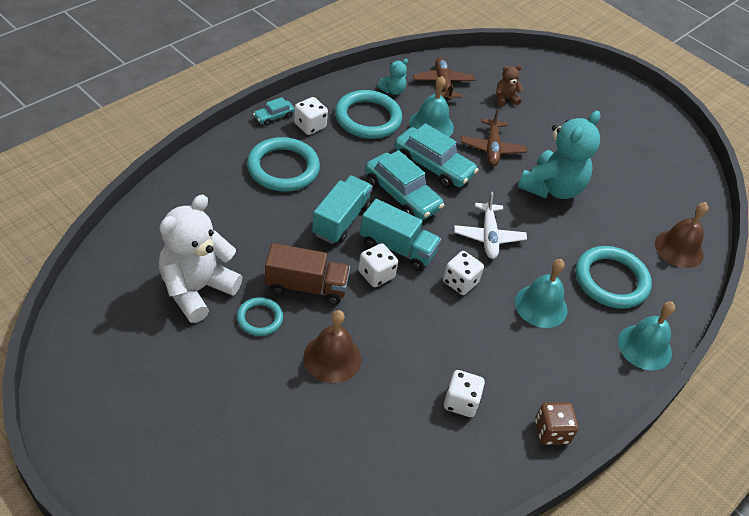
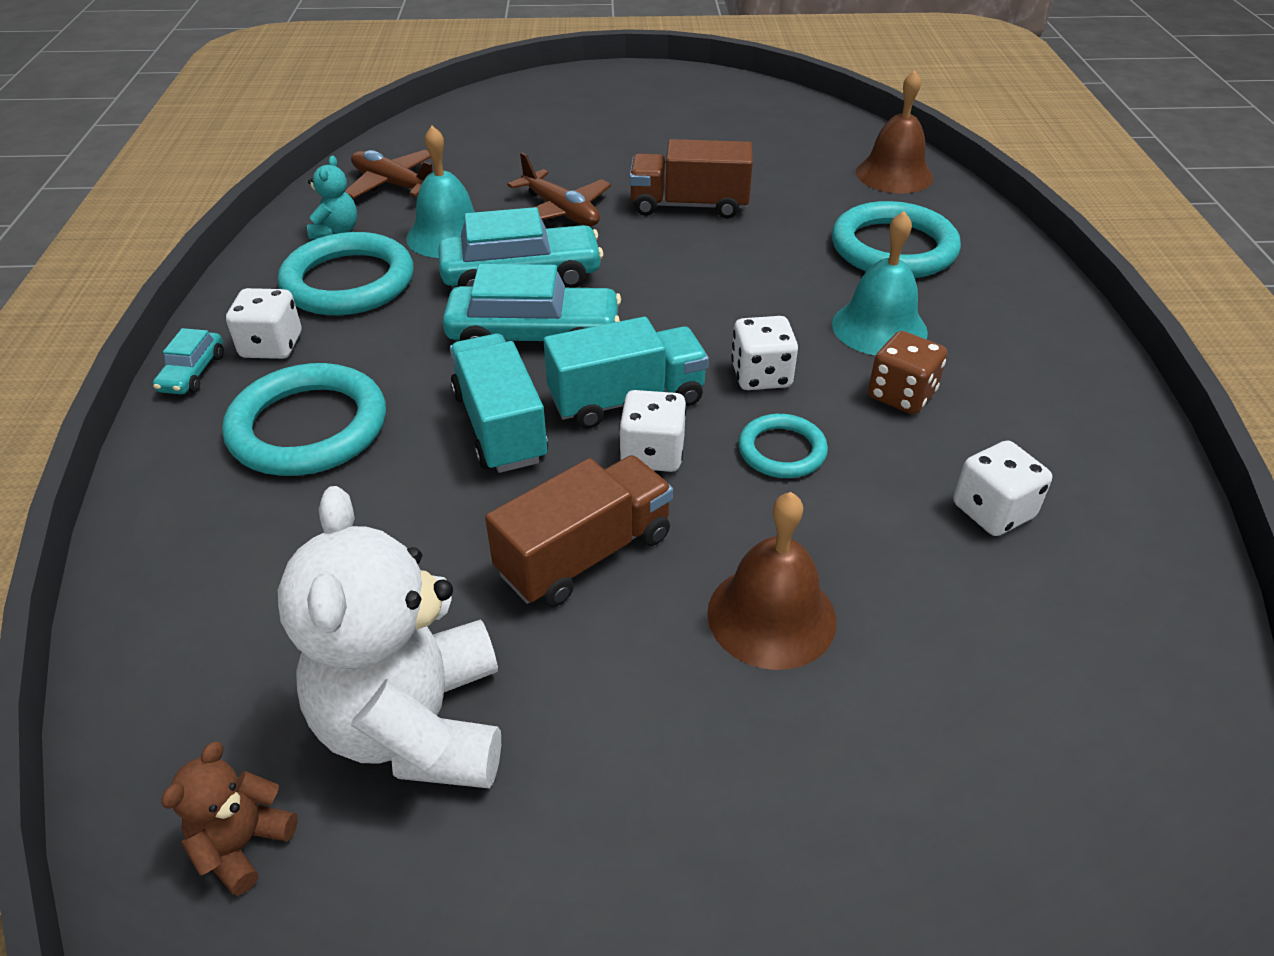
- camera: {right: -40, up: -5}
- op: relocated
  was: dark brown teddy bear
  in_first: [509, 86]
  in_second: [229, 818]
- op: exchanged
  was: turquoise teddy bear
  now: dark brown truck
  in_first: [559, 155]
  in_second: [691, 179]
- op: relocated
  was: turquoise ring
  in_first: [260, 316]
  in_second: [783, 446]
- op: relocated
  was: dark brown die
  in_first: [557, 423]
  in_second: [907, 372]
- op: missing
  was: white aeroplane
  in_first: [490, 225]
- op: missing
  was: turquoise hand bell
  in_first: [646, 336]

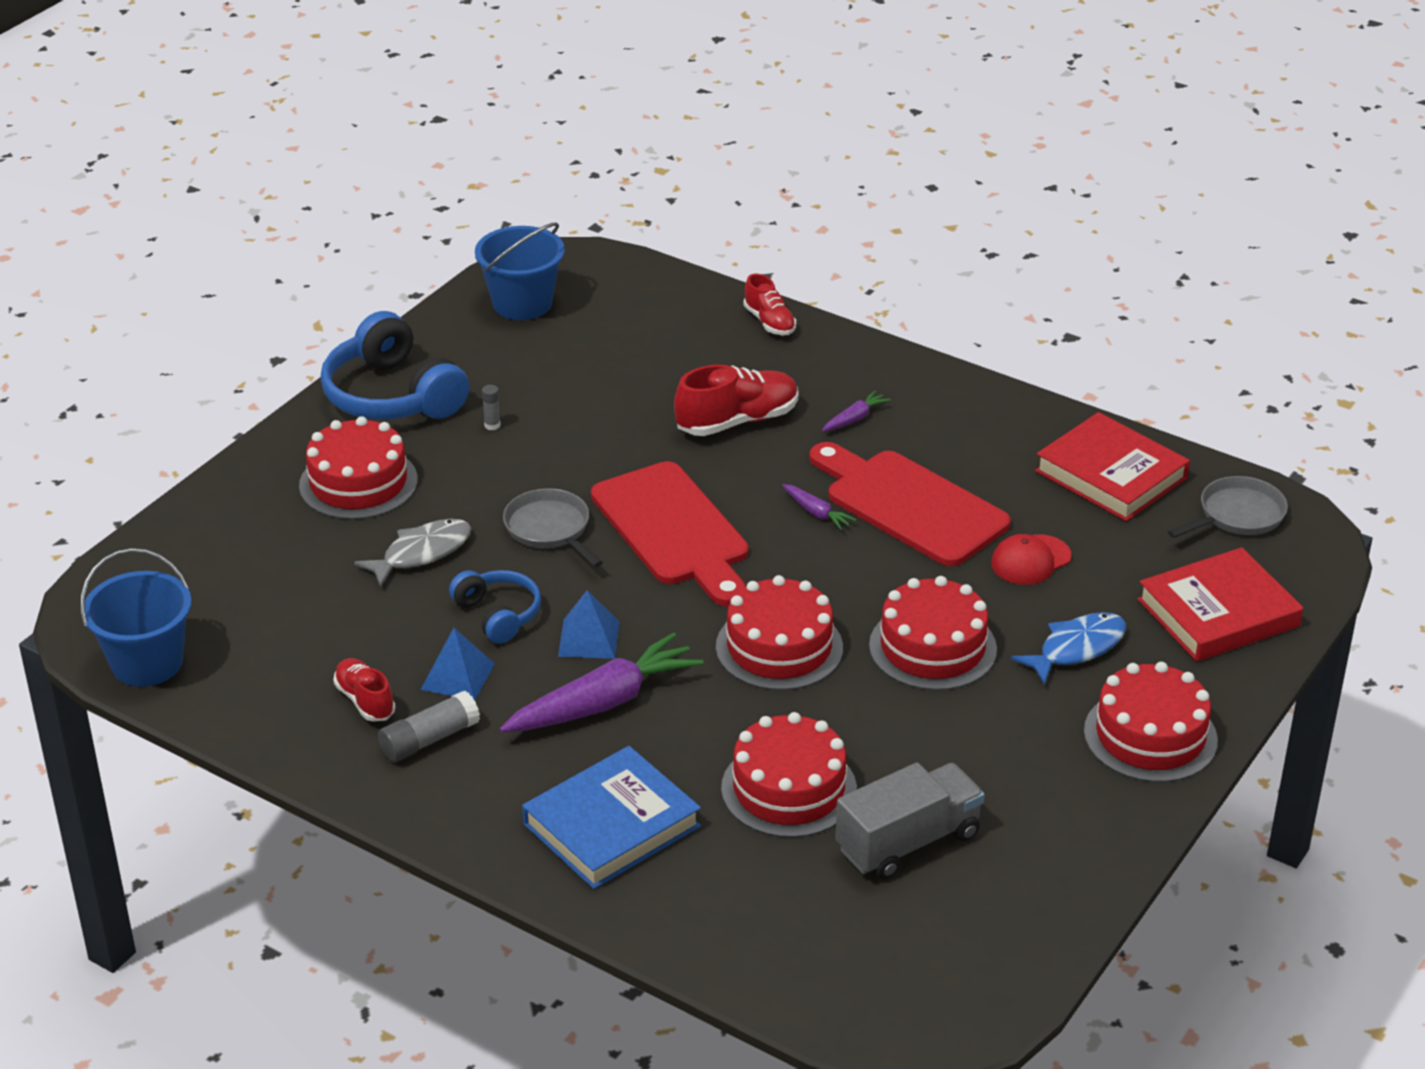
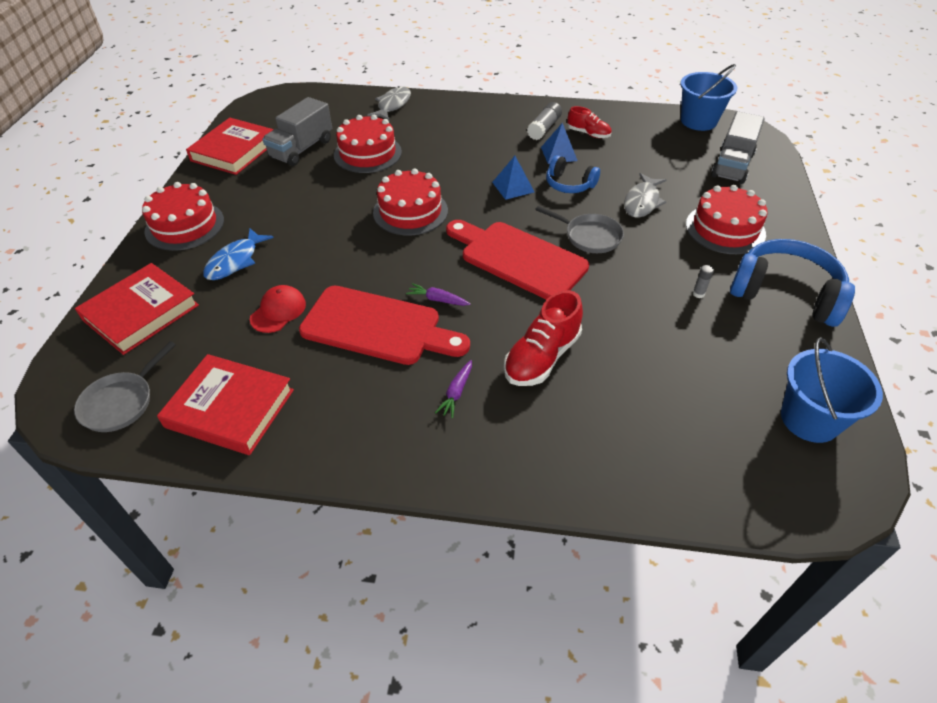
- camera: {right: 155, up: 10}
- op: appeared
  now: scarlet hardcover
  in_second: [230, 146]
- op: appeared
  now: gray toy fish
  in_second: [389, 103]
- op: appeared
  now: gray truck
  in_second: [737, 147]
- op: missing
  was: purple carrot
  in_first: [601, 682]
- op: missing
  was: blue hardcover
  in_first: [611, 817]
- op: missing
  was: scarlet sneaker
  in_first: [770, 304]
- op: missing
  was: scarlet layer cake
  in_first: [933, 633]

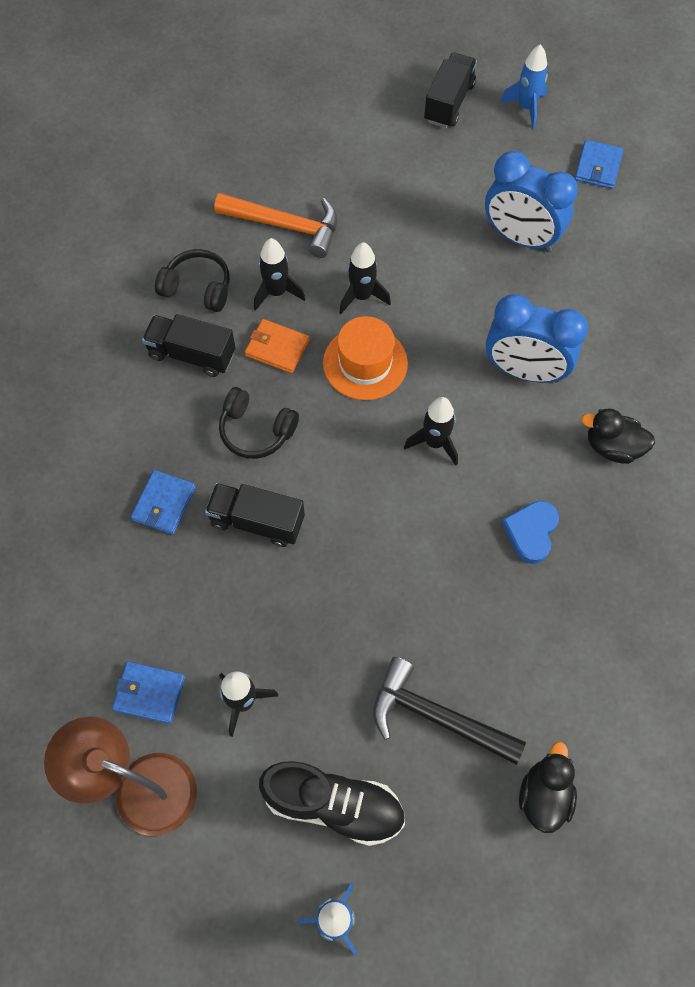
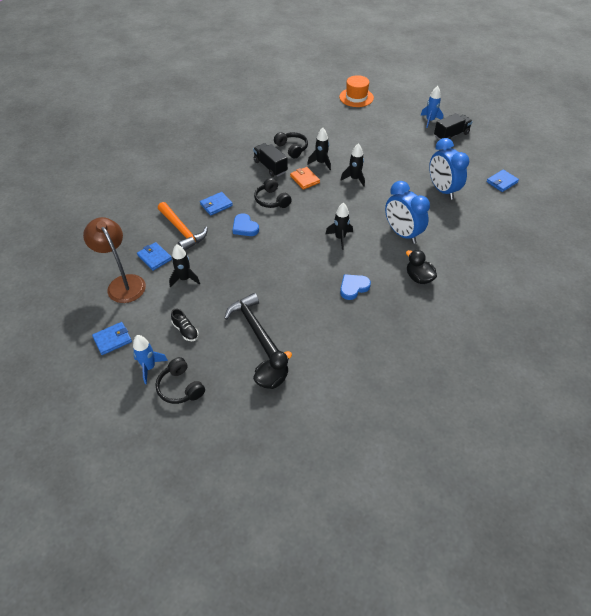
- camera: {right: 35, up: -15}
- op: appeared
  now: blue billfold
  in_second: [112, 338]
- op: appeared
  now: jet-black headset
  in_second: [180, 380]
- op: relocated
  was: bright orange hammer
  in_first: [275, 225]
  in_second: [183, 226]
- op: size
  was: jet-black sneaker
  in_first: [332, 803]
  in_second: [184, 325]
  ratio: 0.53
- op: exchanged
  was: jet-black truck
  now: blue love heart
  in_first: [255, 515]
  in_second: [246, 224]
- op: relocated
  was: bright orange tall hat
  in_first: [365, 358]
  in_second: [356, 91]
- op: relocated
  was: blue spaceship
  in_first: [524, 86]
  in_second: [432, 107]

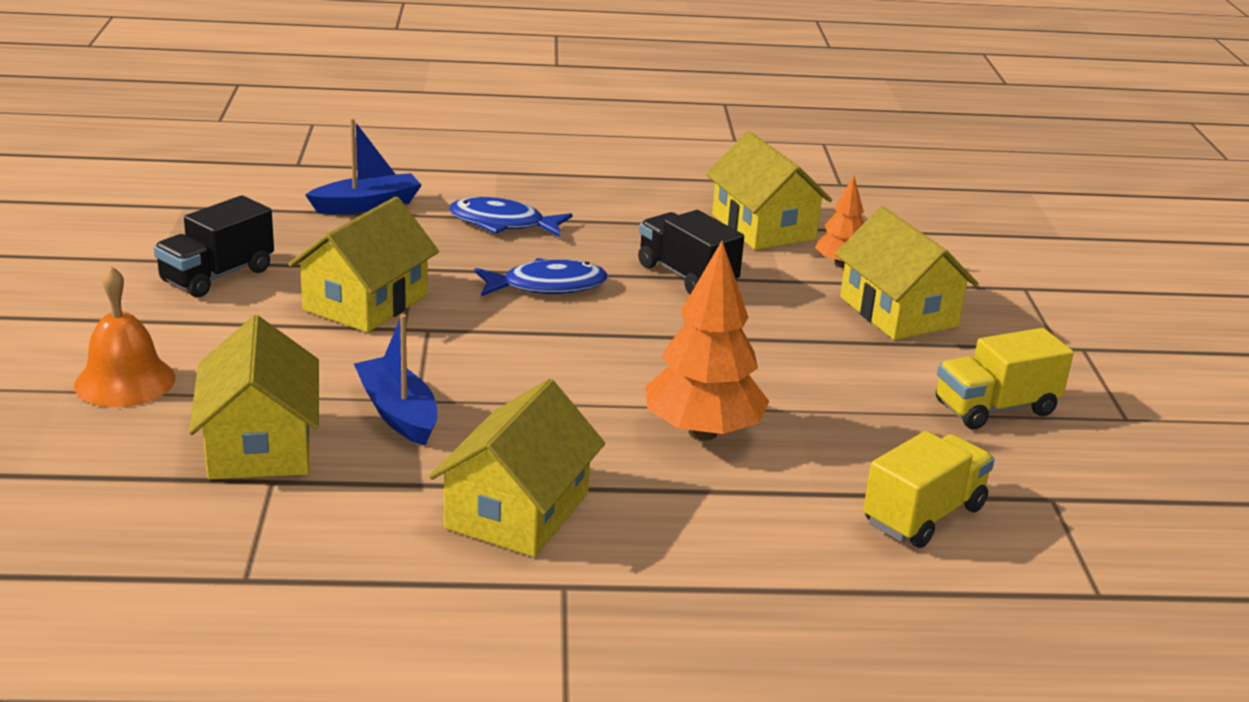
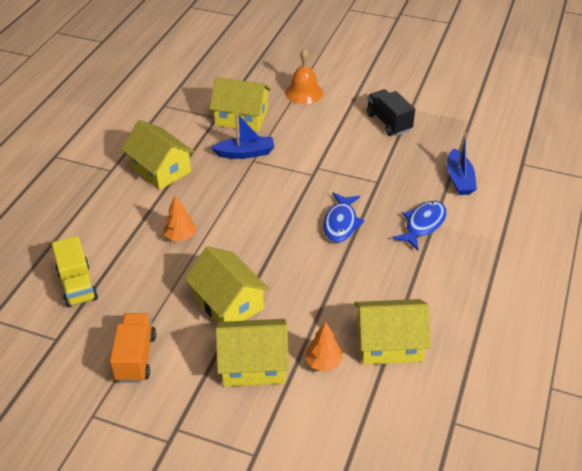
- camera: {right: 115, up: 15}
- op: colour
  was: yellow truck
  now: bright orange truck
  in_first: [1005, 378]
  in_second: [133, 348]
- op: size
  was: bright orange tree
  in_first: [707, 341]
  in_second: [180, 218]
  ratio: 0.56
- op: relocated
  was: yellow toy house
  in_first: [363, 265]
  in_second: [227, 284]
- op: missing
  was: jet-black truck
  in_first: [691, 252]

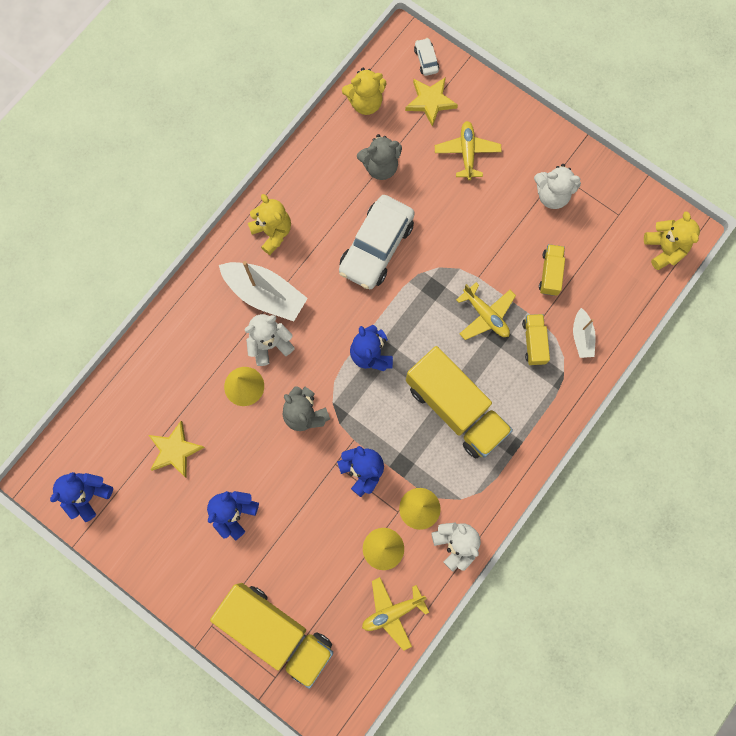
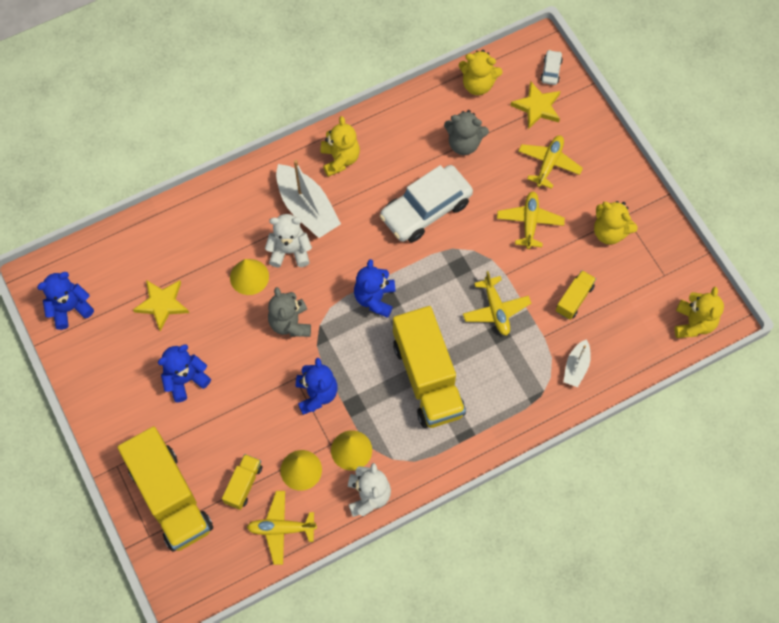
- camera: {right: 25, up: -10}
- op: relocated
  was: yellow truck
  in_first: [536, 339]
  in_second: [242, 482]
- op: appeared
  now: yellow aeroplane
  in_second: [531, 220]
- op: colour
  was: white teddy bear
  now: yellow teddy bear
  in_first: [557, 186]
  in_second: [616, 223]

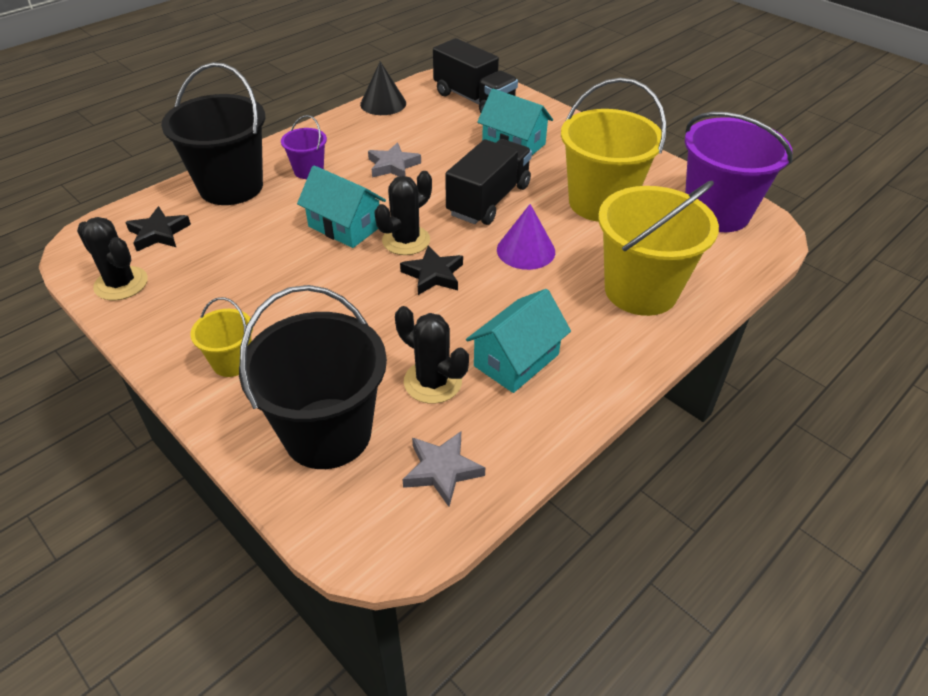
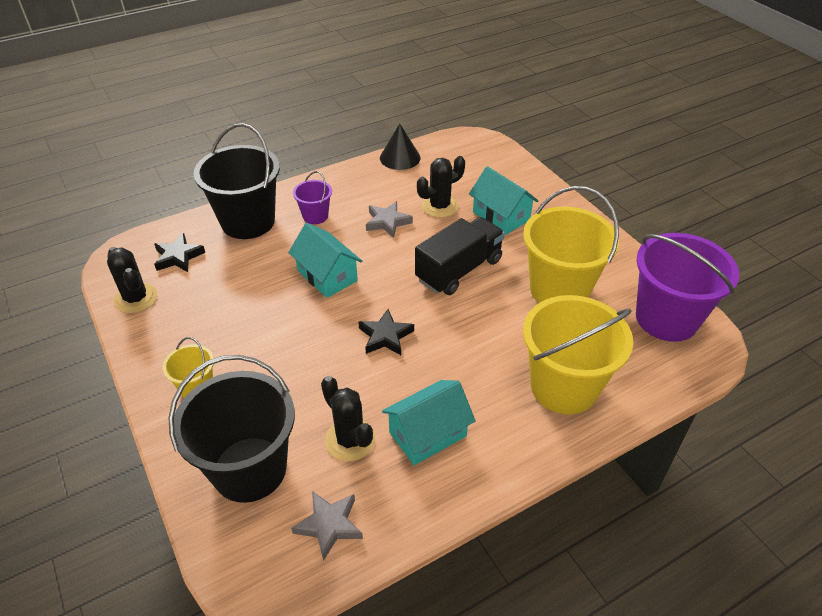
- camera: {right: 15, up: 0}
- op: relocated
  was: jet-black prickly plant
  in_first: [403, 213]
  in_second: [441, 187]
- op: missing
  was: jet-black truck
  in_first: [475, 75]
- op: missing
  was: purple cone shape
  in_first: [526, 237]

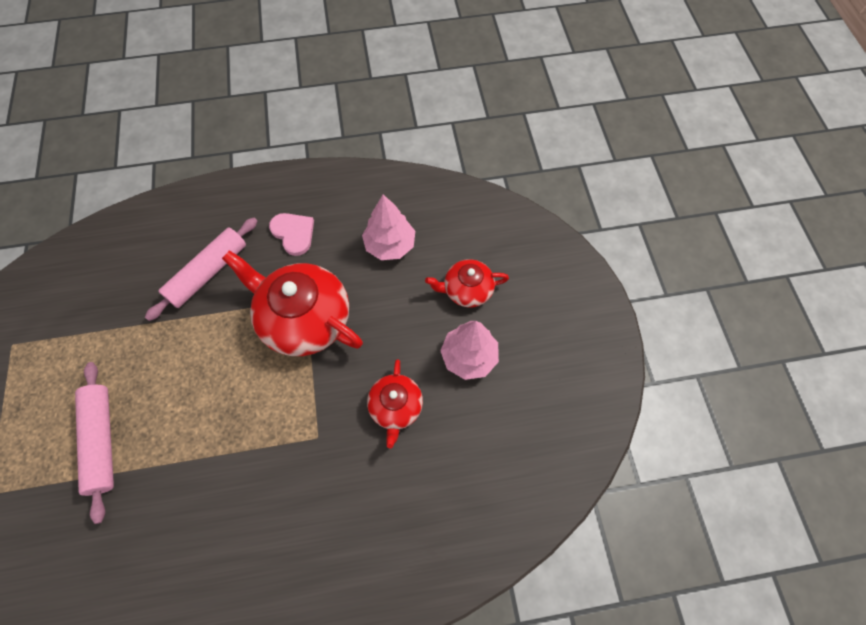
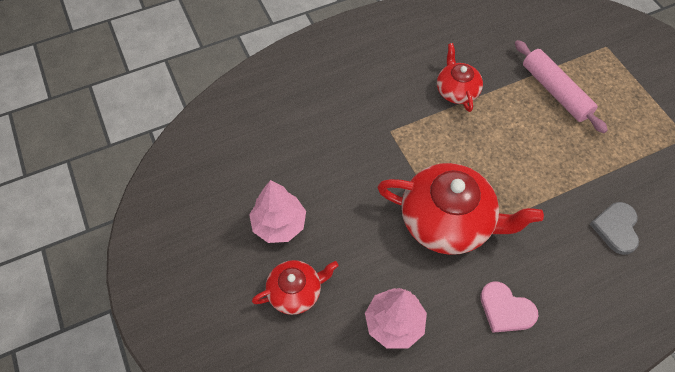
- camera: {right: 165, up: -5}
- op: relocated
  was: scarlet teapot
  in_first: [395, 404]
  in_second: [460, 77]
- op: appeared
  now: gray love heart
  in_second: [614, 228]
- op: missing
  was: pink dough roller
  in_first: [201, 269]

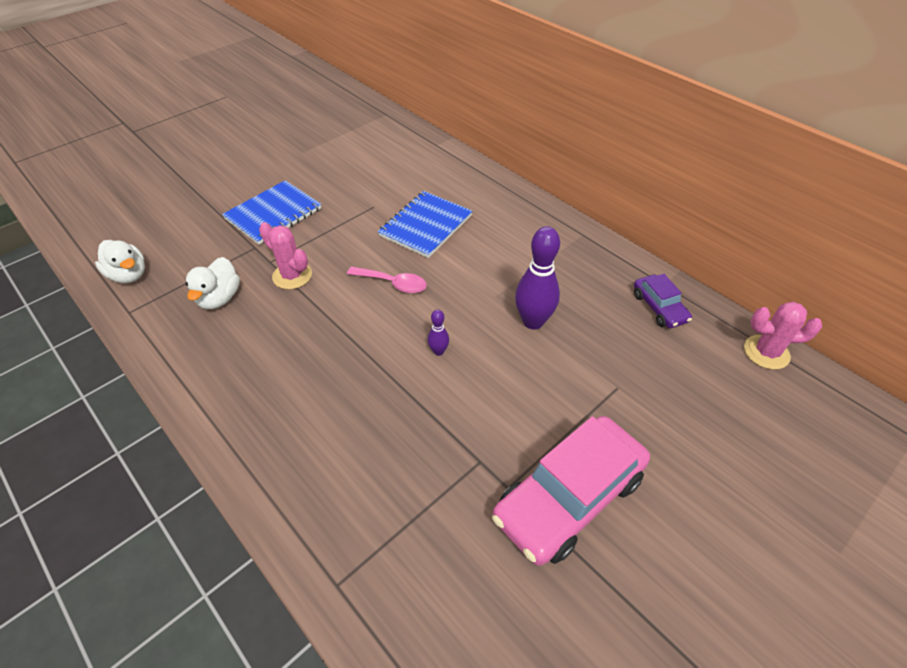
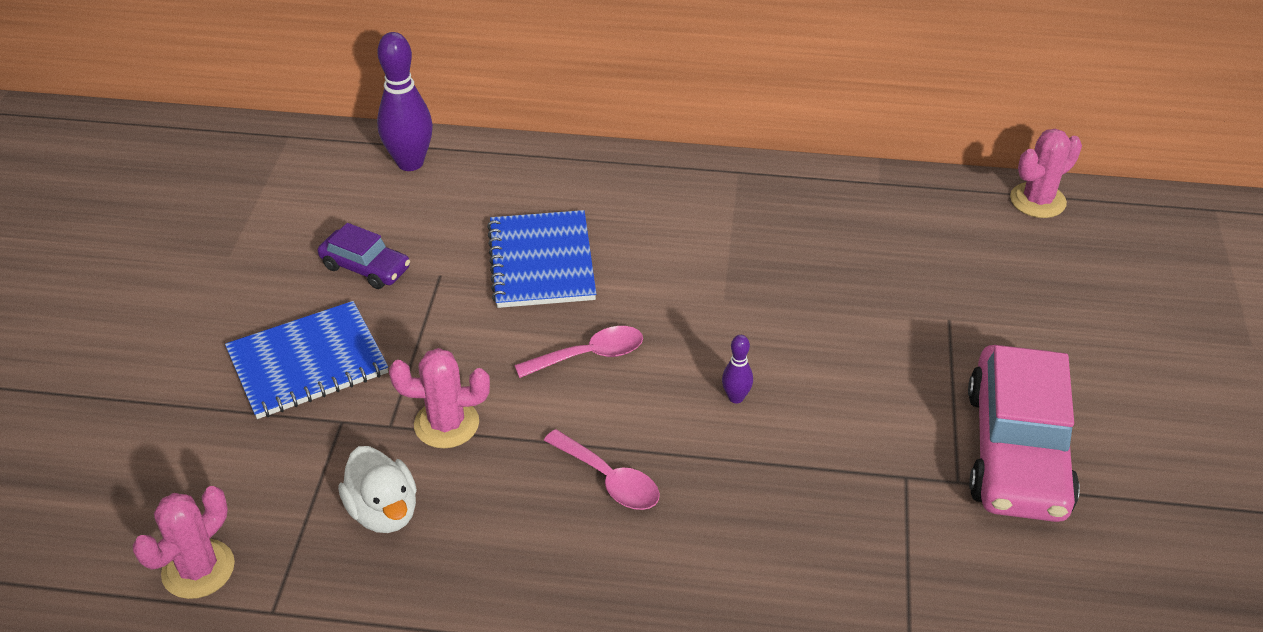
- camera: {right: -40, up: -5}
- op: exchanged
  was: white duck
  now: pink prickly plant
  in_first: [120, 262]
  in_second: [183, 542]
- op: spun
  was: blue notepad
  in_first: [271, 212]
  in_second: [306, 360]
  clockwise: 60
- op: relocated
  was: purple toy car
  in_first: [663, 301]
  in_second: [364, 256]
- op: relocated
  was: purple tenpin
  in_first: [537, 278]
  in_second: [405, 101]
- op: appeared
  now: pink teaspoon
  in_second: [602, 469]

